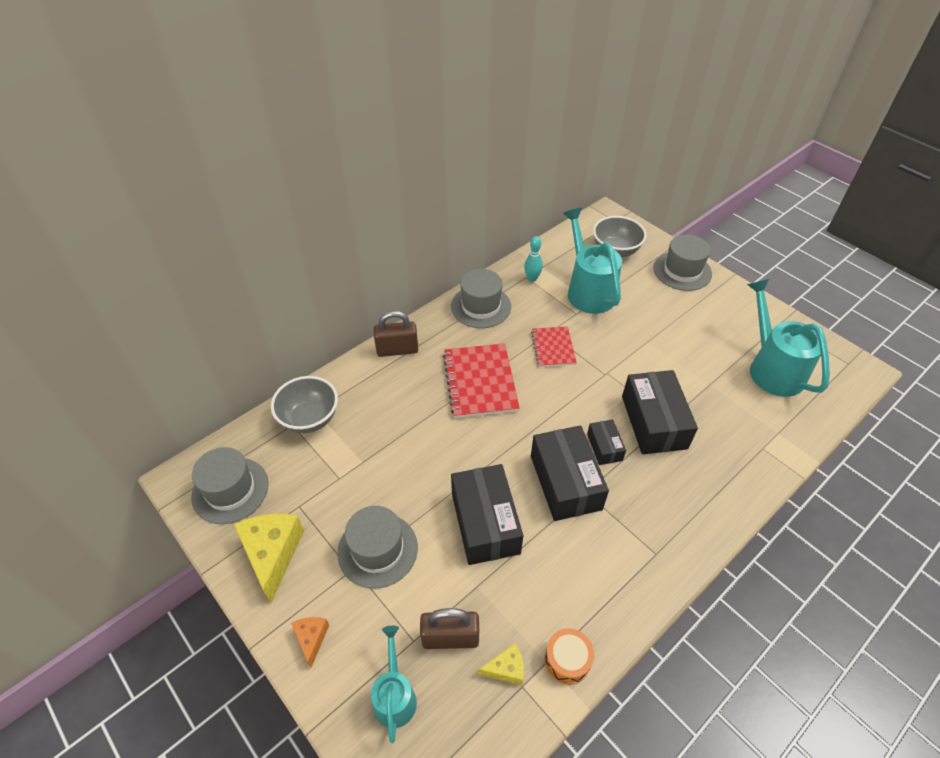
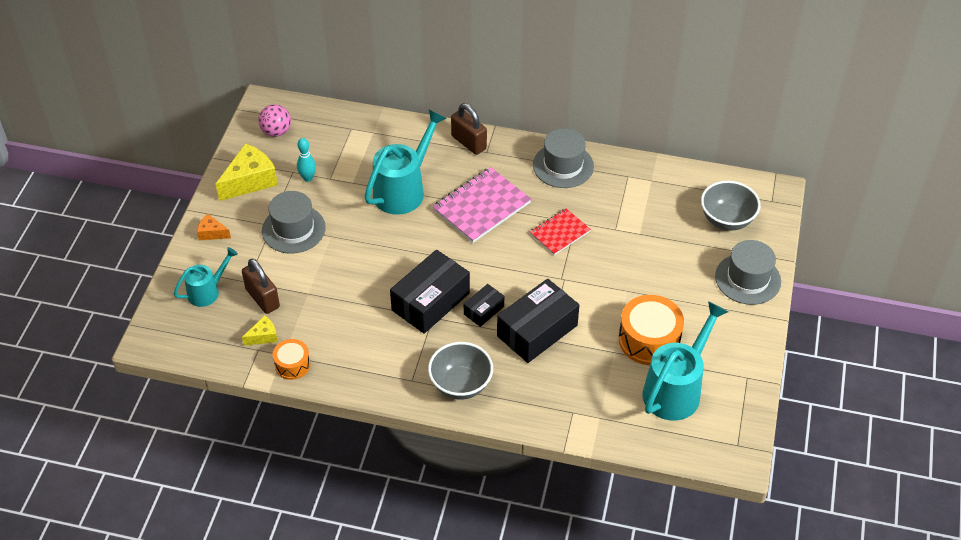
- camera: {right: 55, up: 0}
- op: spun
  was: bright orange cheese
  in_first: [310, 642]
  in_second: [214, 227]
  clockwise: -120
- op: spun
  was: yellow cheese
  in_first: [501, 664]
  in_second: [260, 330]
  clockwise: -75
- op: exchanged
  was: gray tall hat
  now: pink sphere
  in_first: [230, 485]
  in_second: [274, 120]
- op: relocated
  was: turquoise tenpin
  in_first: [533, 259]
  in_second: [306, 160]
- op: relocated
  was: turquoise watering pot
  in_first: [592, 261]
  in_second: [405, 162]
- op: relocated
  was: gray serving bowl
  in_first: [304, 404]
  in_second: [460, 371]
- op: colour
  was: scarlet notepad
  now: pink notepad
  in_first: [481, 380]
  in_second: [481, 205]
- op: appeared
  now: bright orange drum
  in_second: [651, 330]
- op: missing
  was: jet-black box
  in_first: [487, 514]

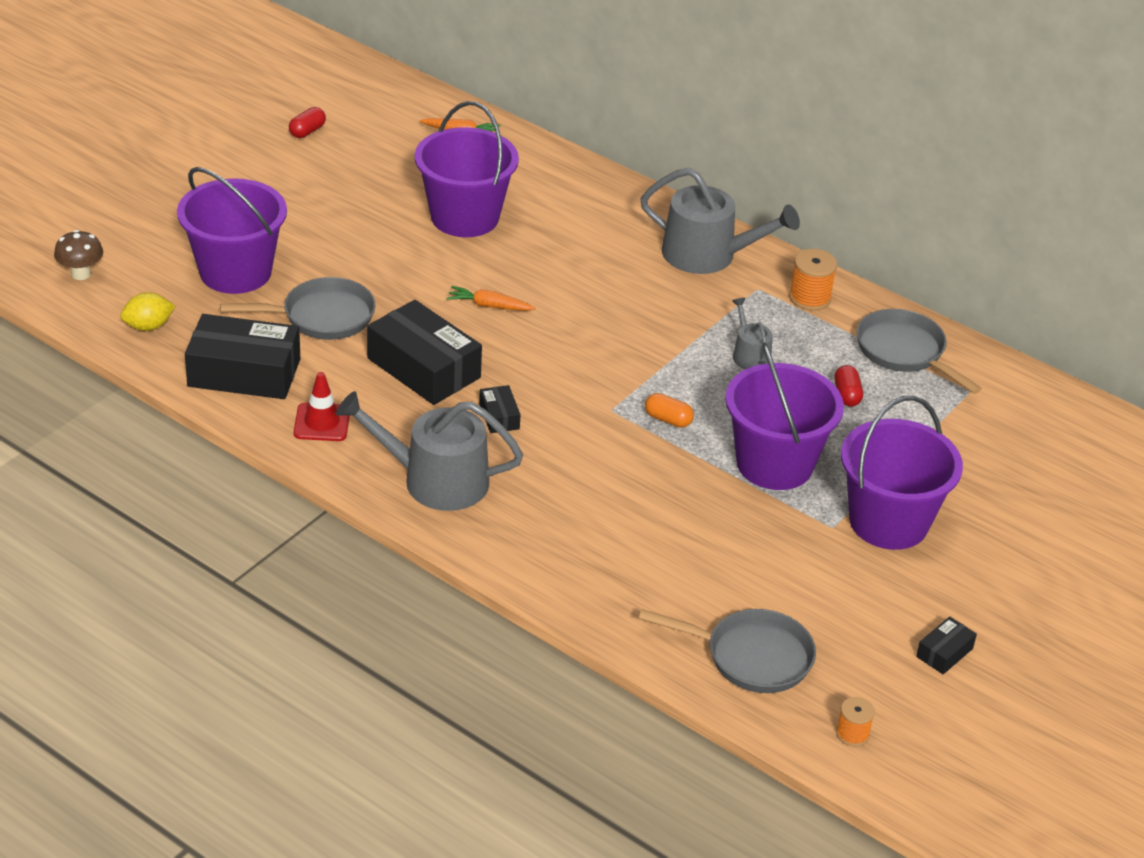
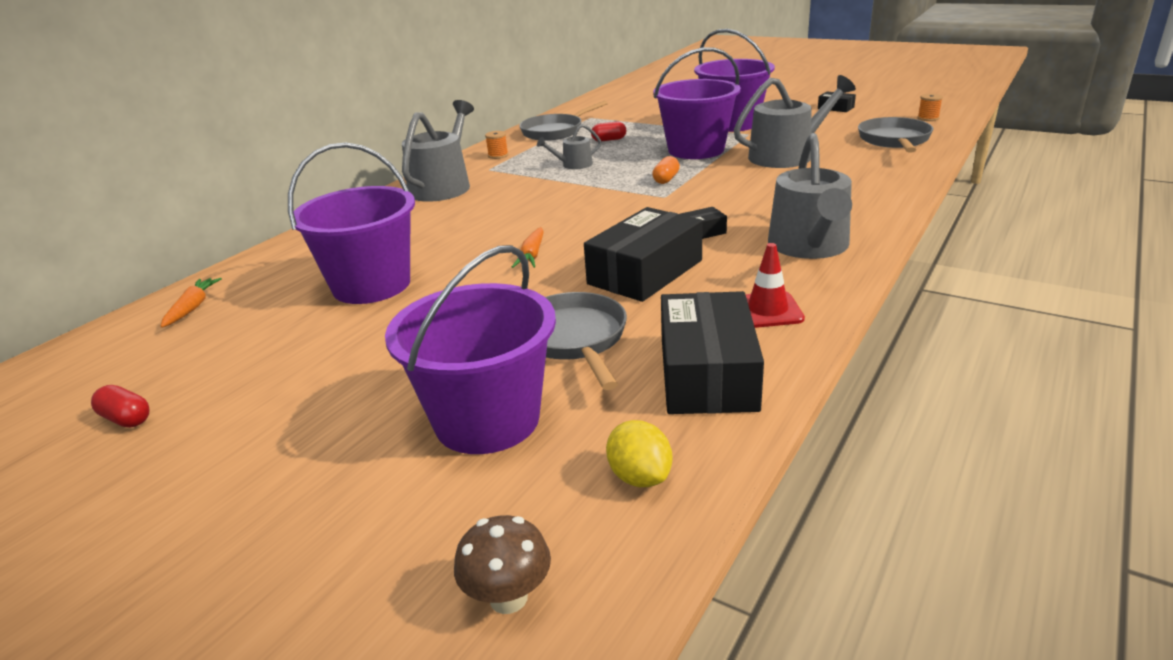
- camera: {right: -90, up: -10}
- op: size
  was: bright orange spool
  in_first: [813, 280]
  in_second: [496, 145]
  ratio: 0.64
- op: appeared
  now: gray watering pot
  in_second: [795, 121]

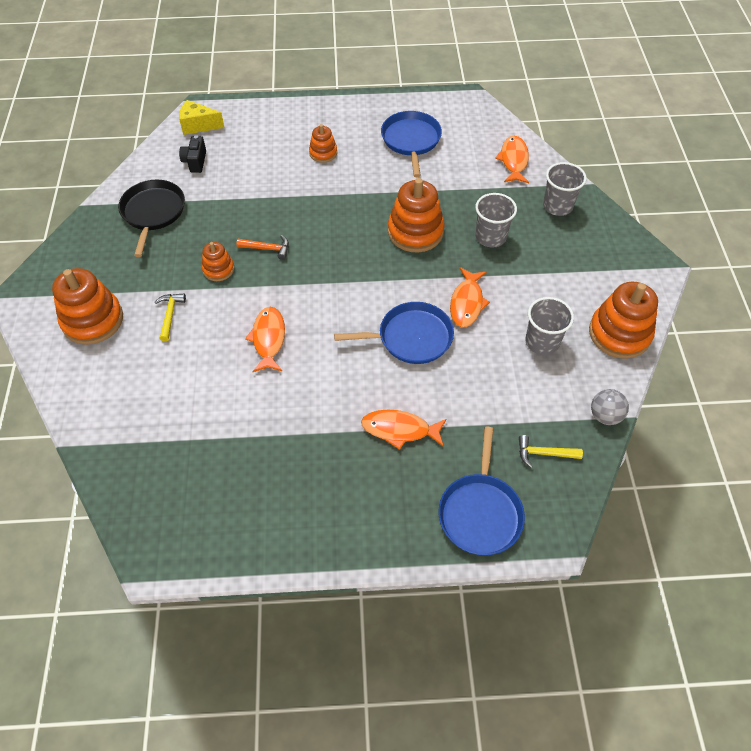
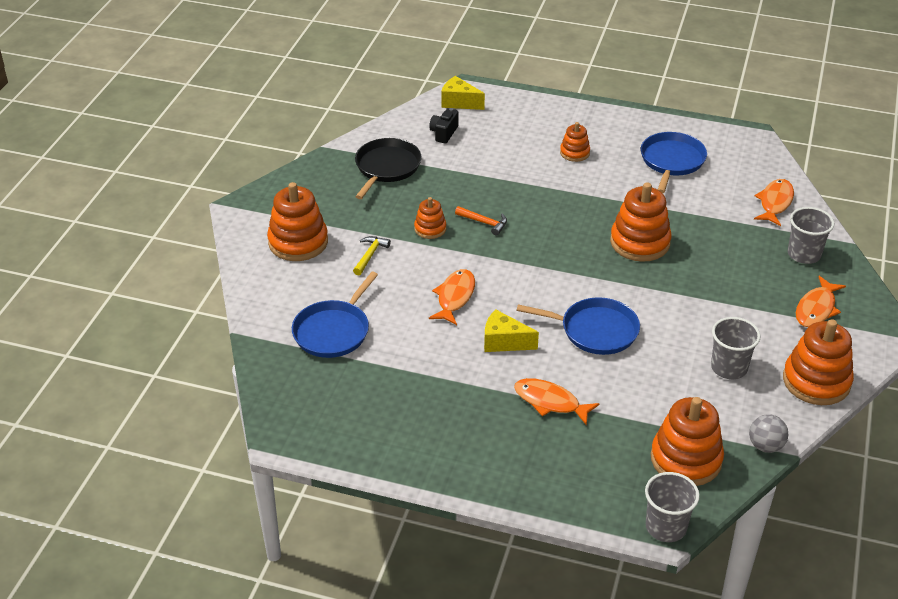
- camera: {right: 20, up: -15}
- op: relocated
  was: blue skillet
  in_first: [482, 491]
  in_second: [335, 315]
- op: appeared
  now: yellow cheese
  in_second: [511, 330]
- op: relocated
  was: gray cup
  in_first: [496, 220]
  in_second: [672, 507]
- op: exchanged
  was: yellow hammer
  now: bright orange stacking toy
  in_first: [551, 451]
  in_second: [687, 441]
- op: relocated
  was: bright orange toy fish
  in_first: [470, 297]
  in_second: [821, 301]

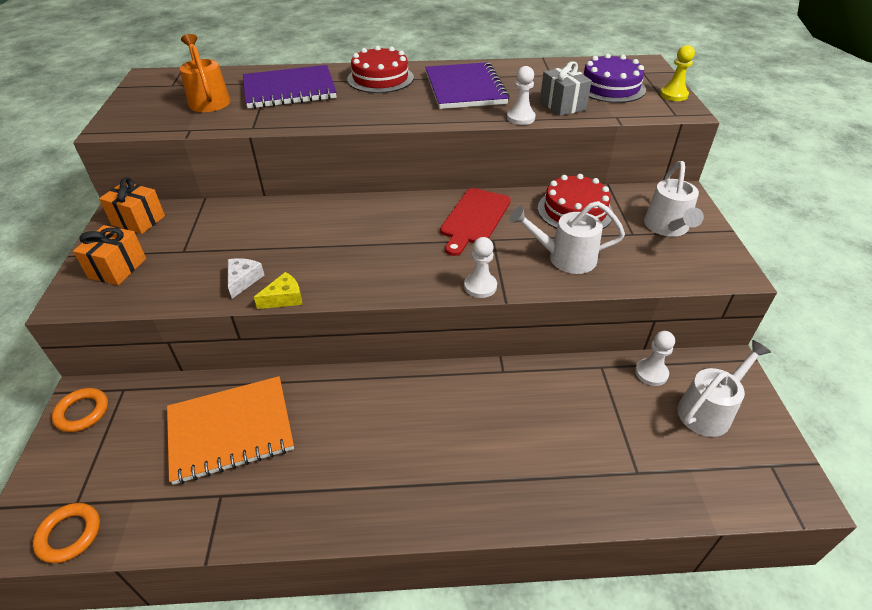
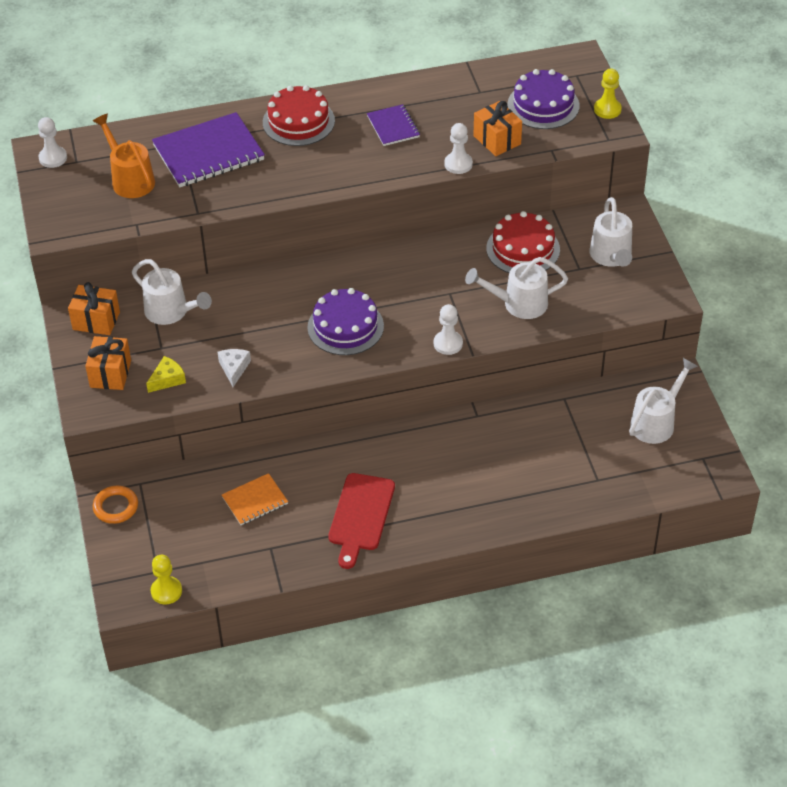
- camera: {right: -10, up: 5}
- op: relocated
  was: white pawn
  in_first: [655, 358]
  in_second: [52, 142]
- op: appeared
  now: white watering pot
  in_second: [172, 292]
- op: relocated
  was: yellow cheese
  in_first: [278, 290]
  in_second: [166, 374]
- op: exchanged
  was: bright orange ring
  now: yellow pawn
  in_first: [66, 533]
  in_second: [166, 579]
- op: size
  was: bright orange notepad
  in_first: [230, 430]
  in_second: [255, 499]
  ratio: 0.54
- op: appeared
  now: purple layer cake
  in_second: [345, 321]
- op: relocated
  was: scarlet bread board
  in_first: [475, 222]
  in_second: [361, 521]
- op: size
  was: purple notepad
  in_first: [467, 85]
  in_second: [393, 125]
  ratio: 0.54
- op: colour
  was: gray present
  now: bright orange present
  in_first: [566, 88]
  in_second: [497, 128]

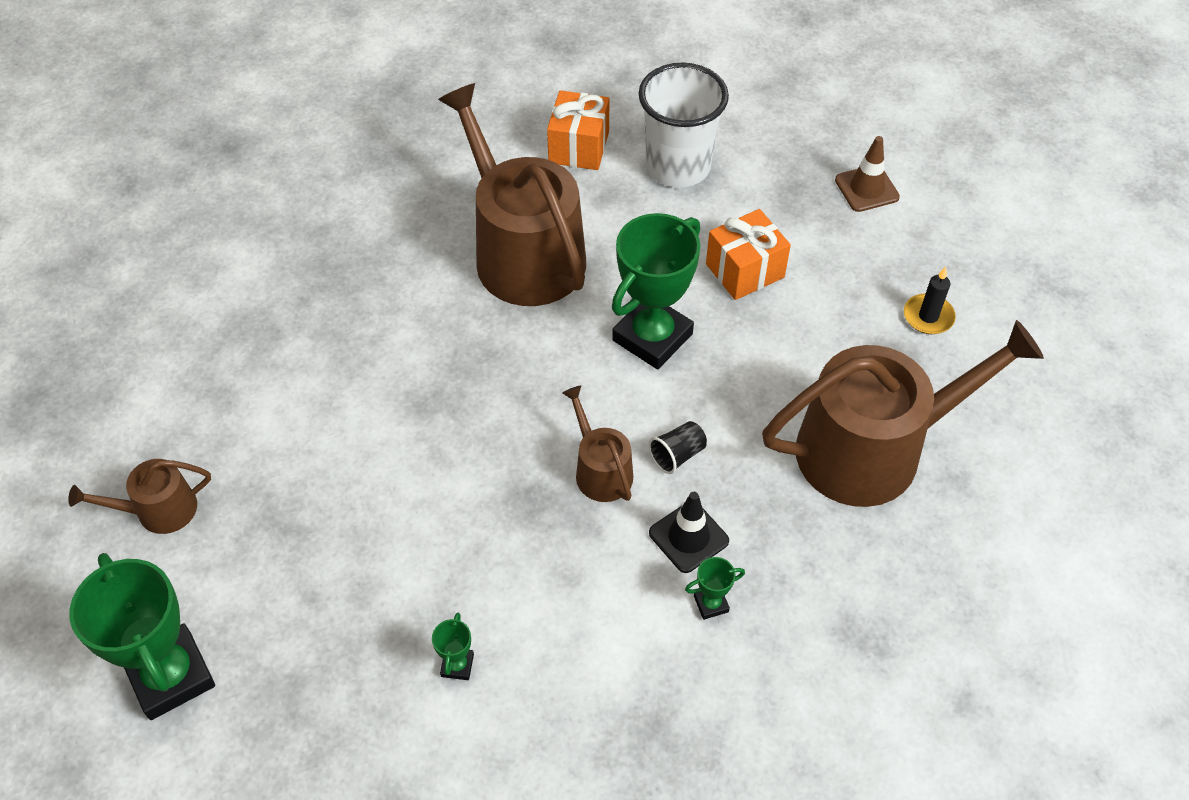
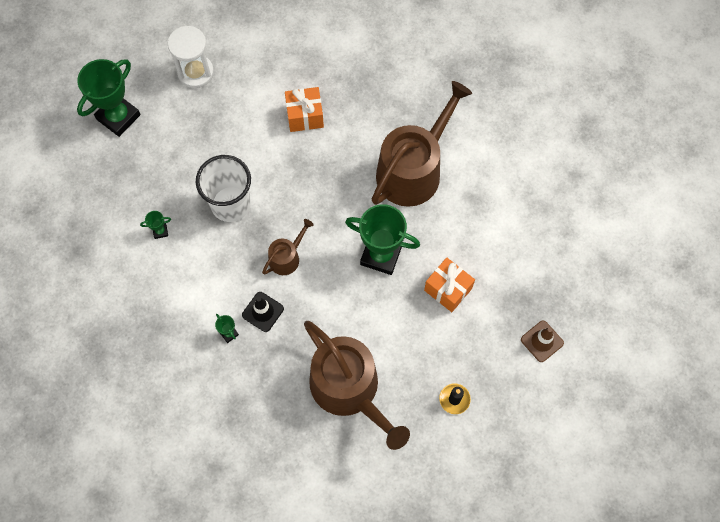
- camera: {right: 70, up: 15}
- op: exchanged
  was: dark brown watering pot
  now: white hourglass
  in_first: [139, 496]
  in_second: [191, 57]
- op: relocated
  was: white cup
  in_first: [683, 125]
  in_second: [223, 188]
- op: relocated
  was: bright orange present
  in_first: [578, 130]
  in_second: [304, 109]
- op: missing
  was: jet-black cup
  in_first: [677, 447]

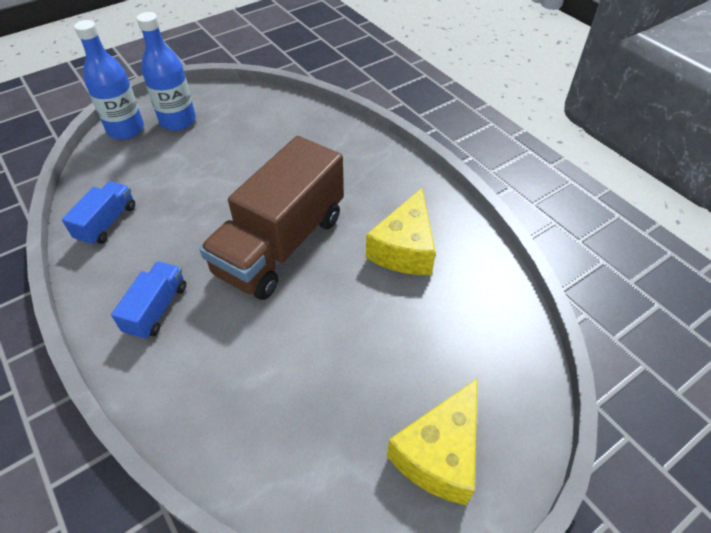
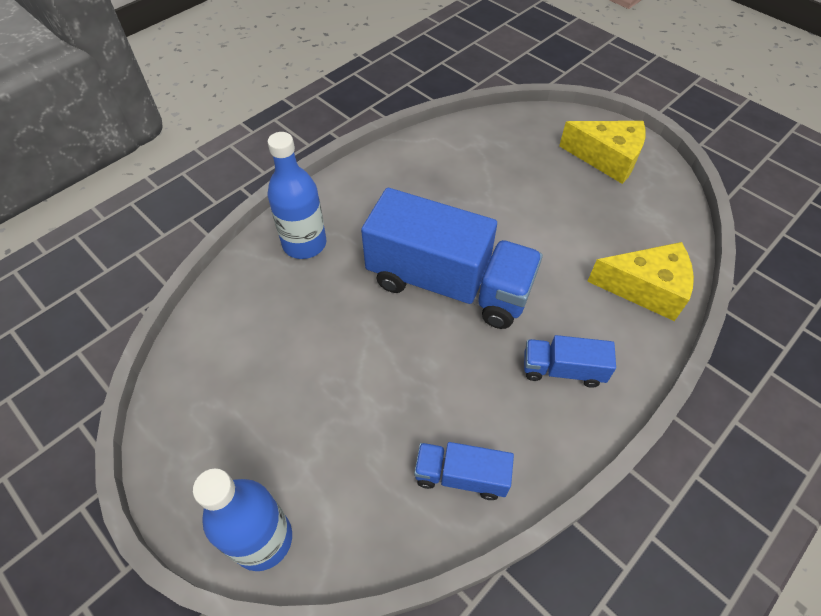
- camera: {right: -100, up: 5}
- op: relocated
  was: blue drink bottle
  in_first: [166, 71]
  in_second: [296, 195]
- op: colour
  was: dark brown truck
  now: blue truck
  in_first: [271, 218]
  in_second: [452, 258]
- op: relocated
  was: yellow cheese
  in_first: [401, 231]
  in_second: [640, 281]

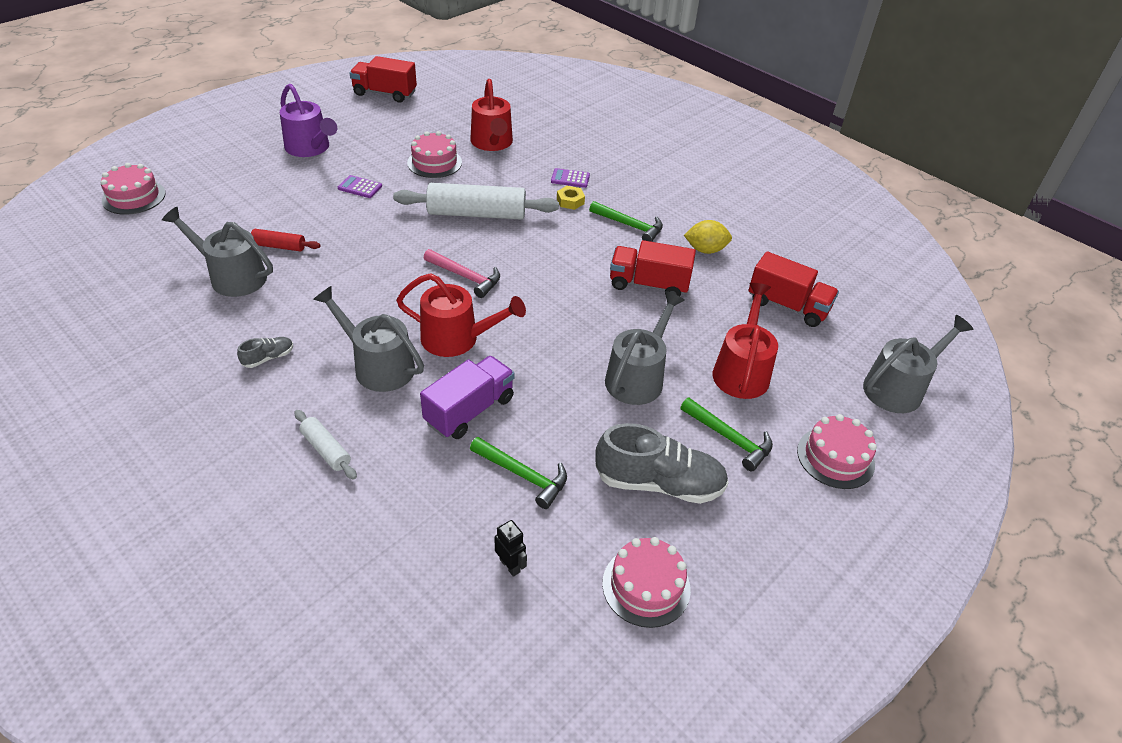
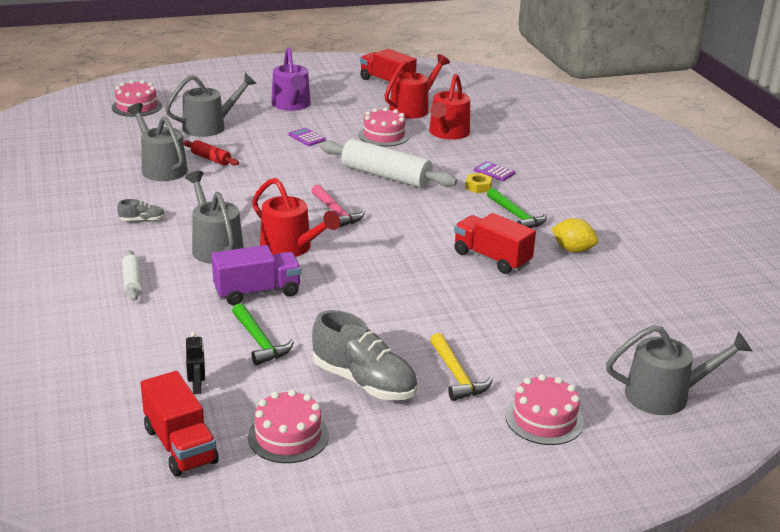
- camera: {right: 30, up: -15}
- op: relocated
  was: scarlet truck
  in_first: [793, 289]
  in_second: [179, 423]
- op: relocated
  was: gray watering pot
  in_first: [645, 348]
  in_second: [211, 105]
- op: relocated
  was: scarlet watering pot
  in_first: [745, 341]
  in_second: [417, 86]
- op: colour
  was: emerald hammer
  now: yellow hammer
  in_first: [726, 434]
  in_second: [461, 367]

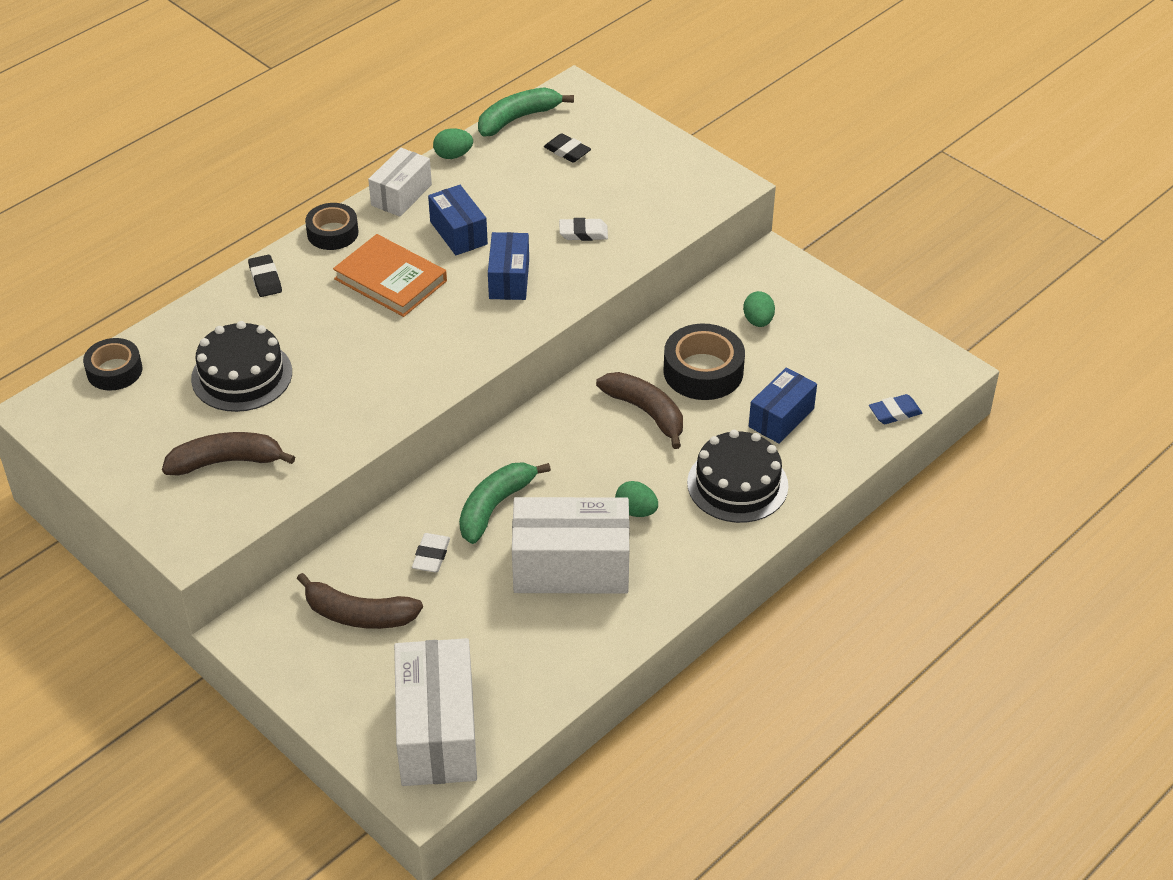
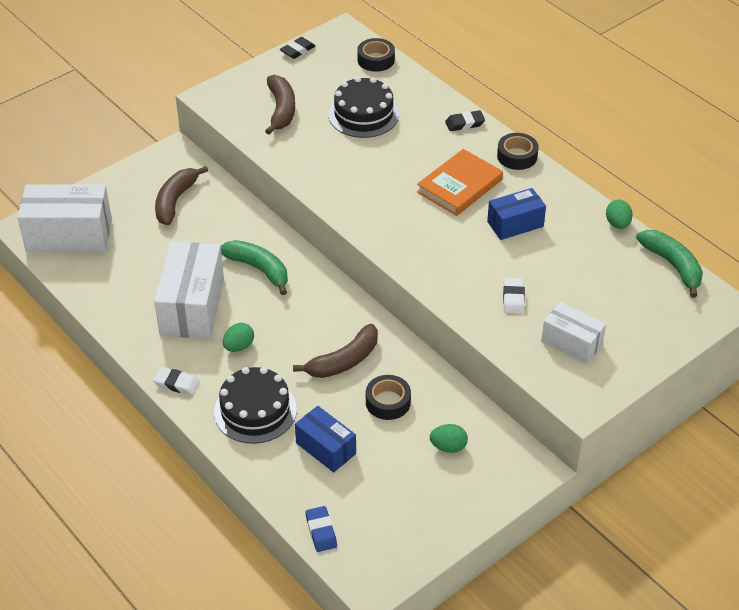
- camera: {right: 95, up: 0}
- op: relocated
  was: white gum eraser
  in_first: [431, 553]
  in_second: [176, 381]
- op: relocated
  was: jet-black gum eraser
  in_first: [567, 147]
  in_second: [297, 48]
- op: size
  was: jet-black roll of tape
  in_first: [704, 362]
  in_second: [388, 397]
  ratio: 0.66
- op: relocated
  was: white box
  in_first: [400, 182]
  in_second: [573, 333]
- op: missing
  was: blue box
  in_first: [508, 266]

